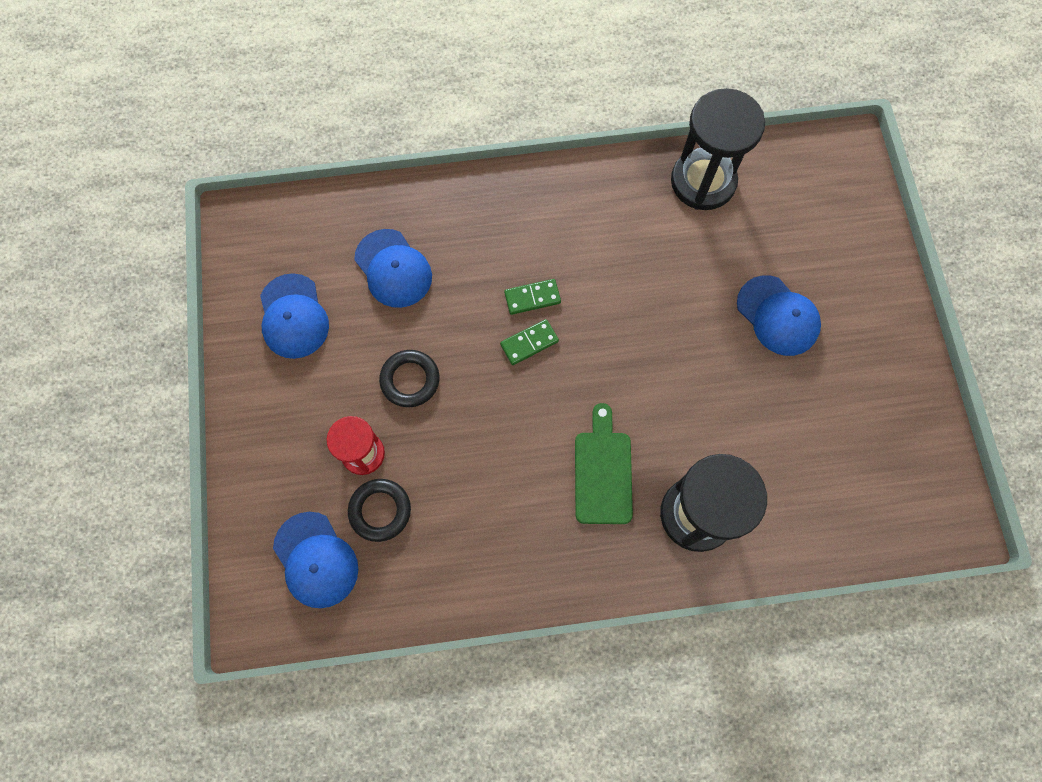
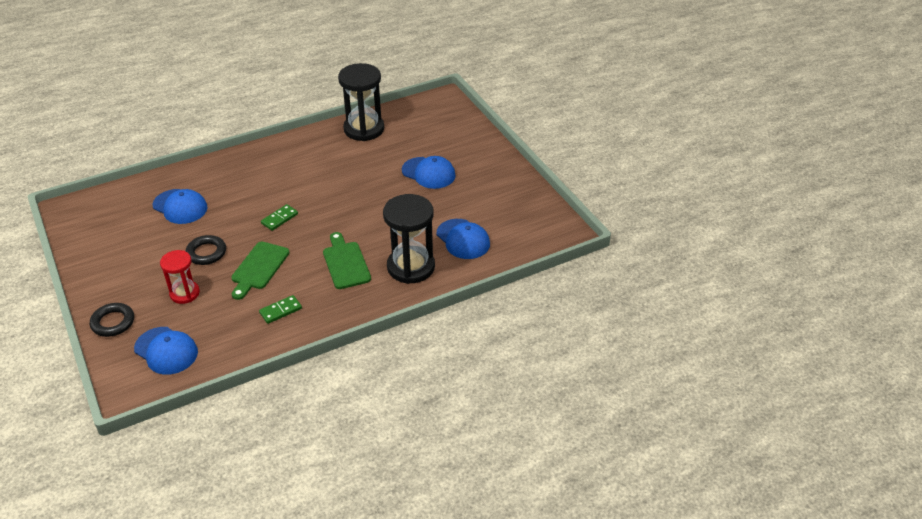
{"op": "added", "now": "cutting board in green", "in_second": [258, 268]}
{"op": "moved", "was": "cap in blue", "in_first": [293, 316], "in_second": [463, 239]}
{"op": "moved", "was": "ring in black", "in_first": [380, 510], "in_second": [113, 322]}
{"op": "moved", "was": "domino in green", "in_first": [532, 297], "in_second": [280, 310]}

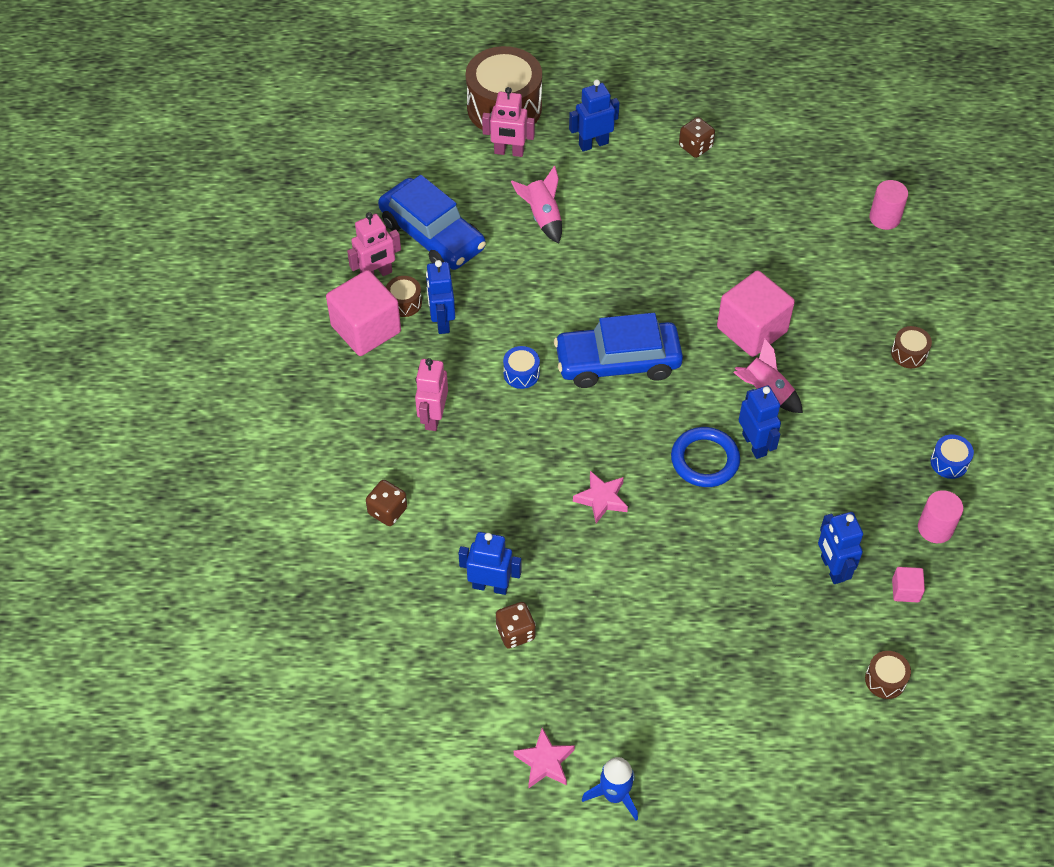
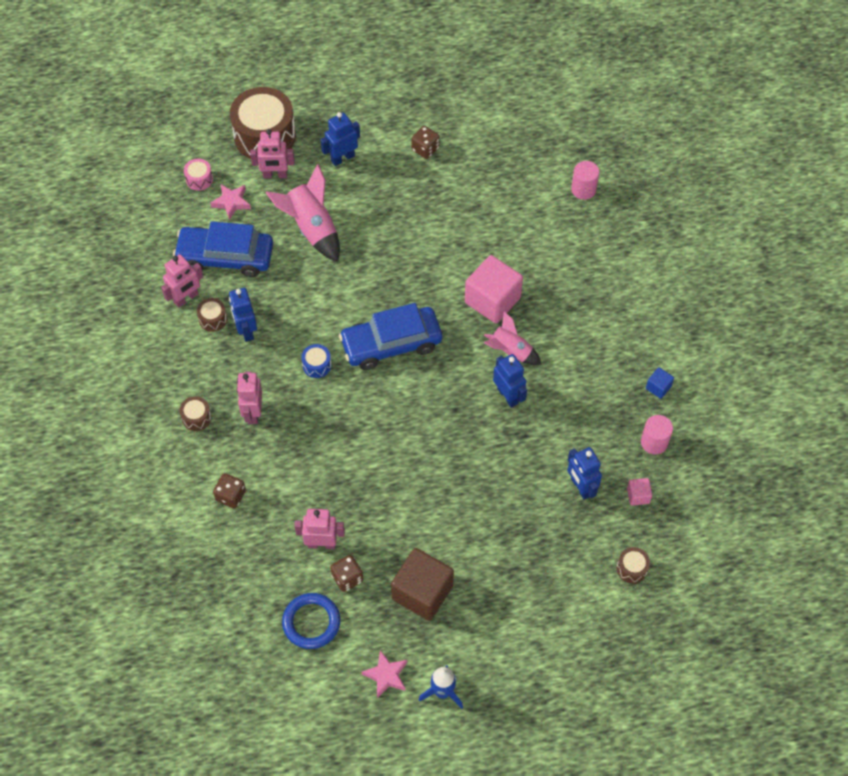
{"op": "removed", "was": "cube in pink", "in_first": [366, 329]}
{"op": "added", "now": "drum in pink", "in_second": [199, 179]}
{"op": "added", "now": "cube in brown", "in_second": [422, 592]}
{"op": "moved", "was": "star in pink", "in_first": [601, 499], "in_second": [231, 202]}
{"op": "moved", "was": "ring in blue", "in_first": [705, 460], "in_second": [311, 622]}
{"op": "moved", "was": "drum in brown", "in_first": [909, 353], "in_second": [196, 417]}
{"op": "replaced", "was": "drum in blue", "now": "cube in blue", "in_first": [949, 462], "in_second": [658, 387]}
{"op": "recoloured", "was": "robot in blue", "now": "robot in pink", "in_first": [490, 586], "in_second": [321, 543]}
{"op": "turned", "was": "car in blue", "in_first": [432, 235], "in_second": [225, 257], "clockwise": 150}
{"op": "resized", "was": "rocket in pink", "in_first": [542, 217], "in_second": [312, 228], "ratio": 1.55}

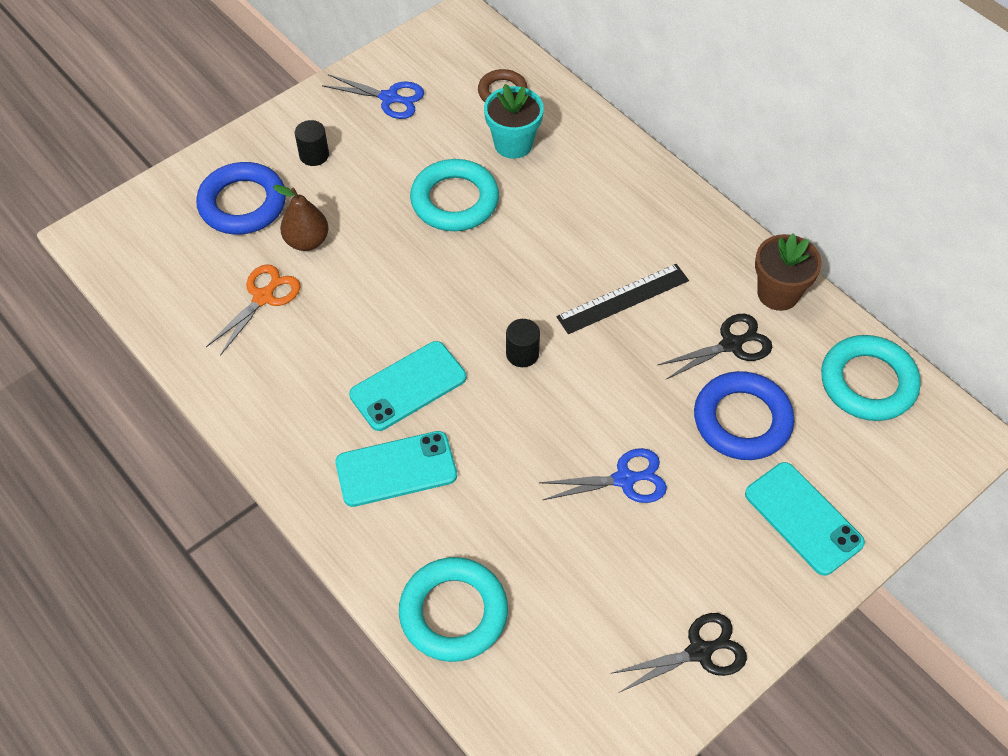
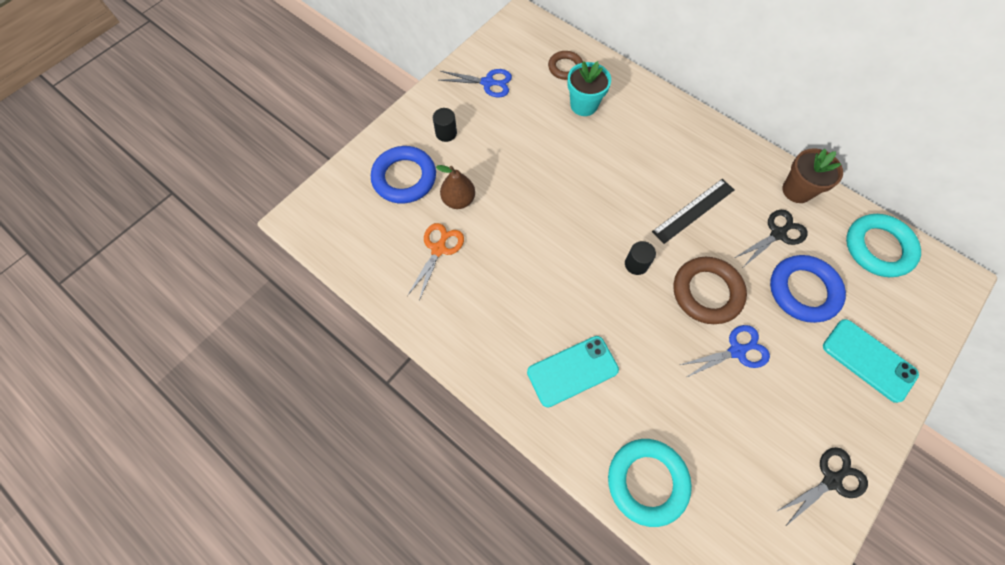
{"op": "removed", "was": "phone in turquoise", "in_first": [408, 386]}
{"op": "removed", "was": "ring in turquoise", "in_first": [454, 200]}
{"op": "added", "now": "ring in brown", "in_second": [706, 292]}

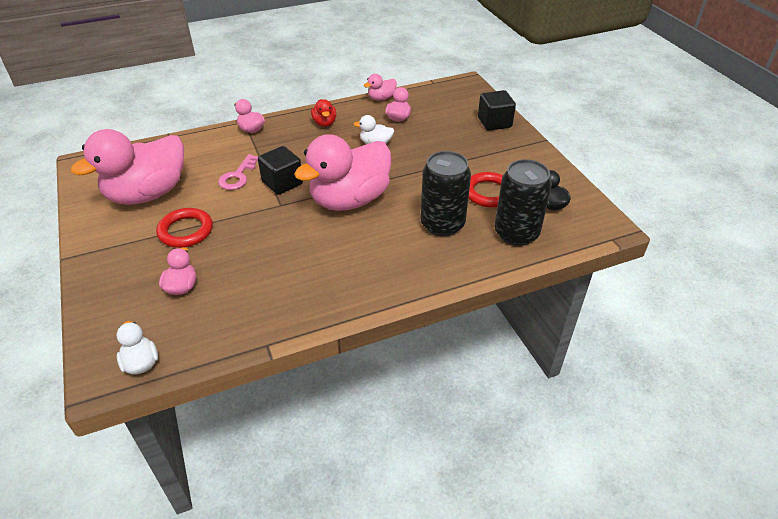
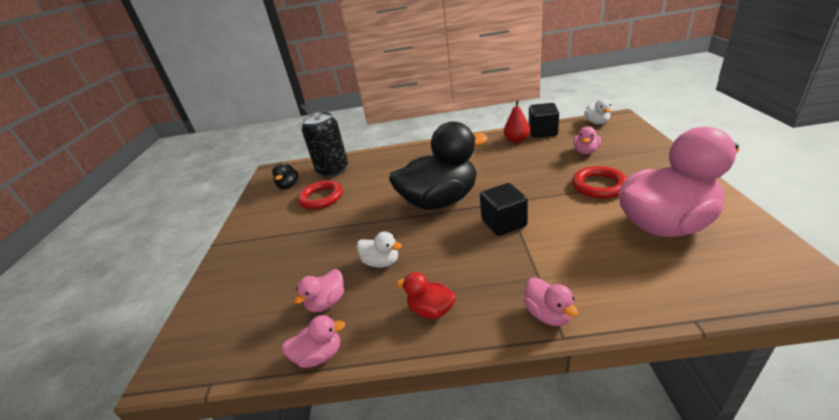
{"op": "removed", "was": "key in pink", "in_first": [238, 176]}
{"op": "removed", "was": "can in black", "in_first": [442, 224]}
{"op": "added", "now": "pear in red", "in_second": [516, 140]}
{"op": "moved", "was": "cube in black", "in_first": [494, 122], "in_second": [542, 132]}
{"op": "recoloured", "was": "duck in pink", "now": "duck in black", "in_first": [350, 200], "in_second": [440, 201]}
{"op": "turned", "was": "duck in red", "in_first": [324, 123], "in_second": [431, 310], "clockwise": -75}

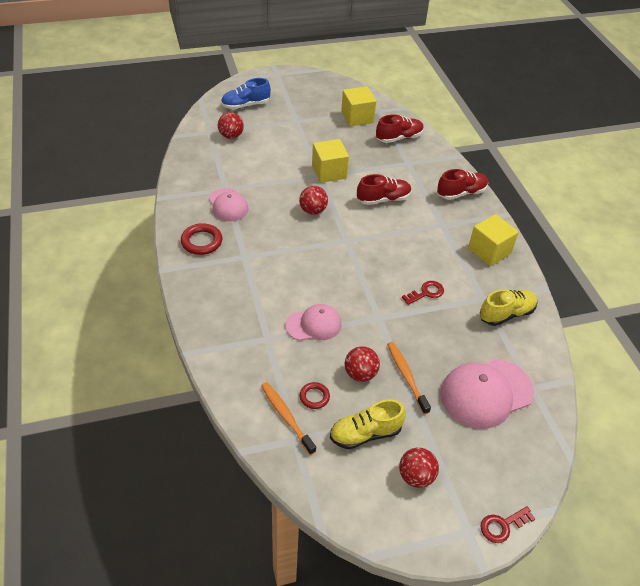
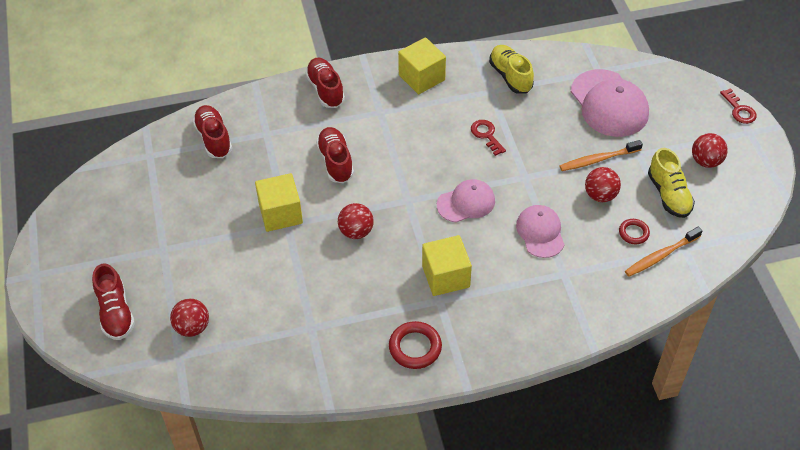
{"op": "moved", "was": "cap in pink", "in_first": [228, 205], "in_second": [466, 203]}
{"op": "moved", "was": "cube in yellow", "in_first": [357, 117], "in_second": [446, 276]}
{"op": "recoloured", "was": "shoe in blue", "now": "shoe in red", "in_first": [245, 105], "in_second": [115, 312]}

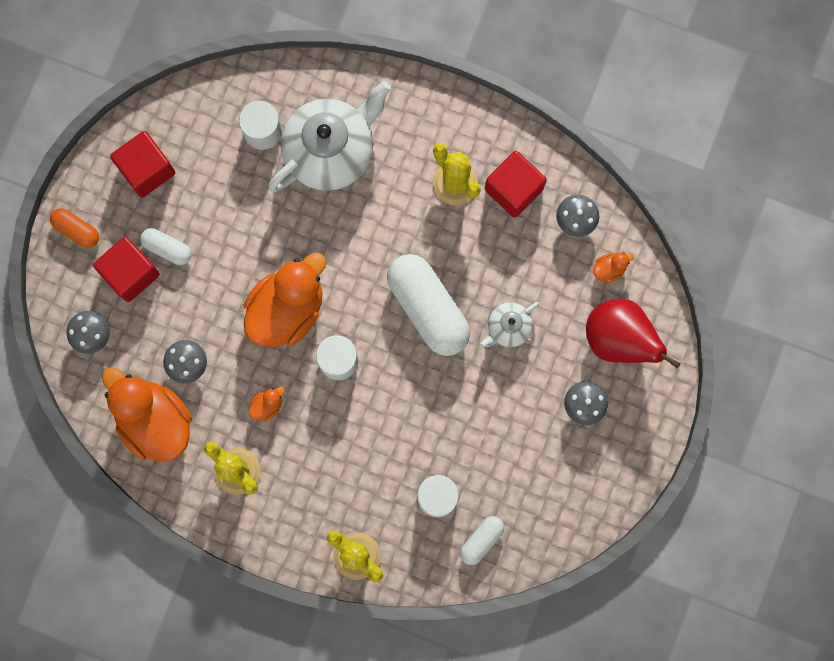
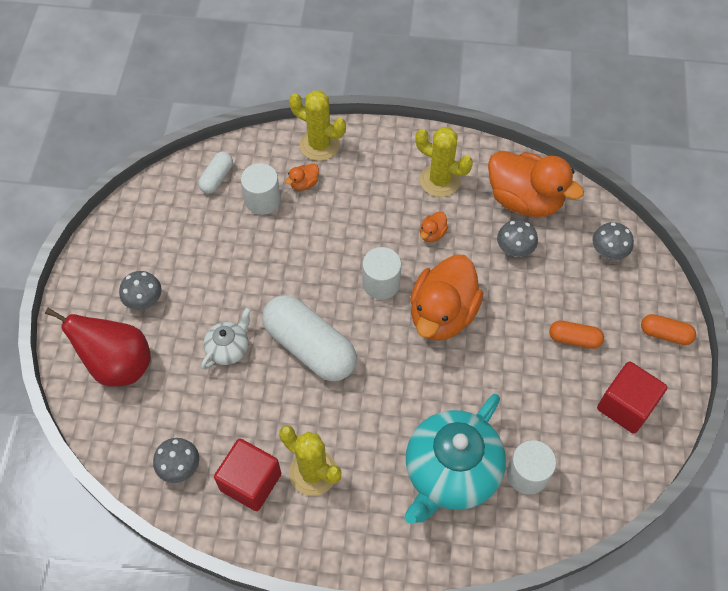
{"op": "removed", "was": "cube in red", "in_first": [130, 273]}
{"op": "moved", "was": "duck in orange", "in_first": [609, 269], "in_second": [304, 183]}
{"op": "recoloured", "was": "capsule in white", "now": "capsule in orange", "in_first": [167, 248], "in_second": [574, 339]}
{"op": "recoloured", "was": "teapot in white", "now": "teapot in turquoise", "in_first": [331, 150], "in_second": [450, 473]}

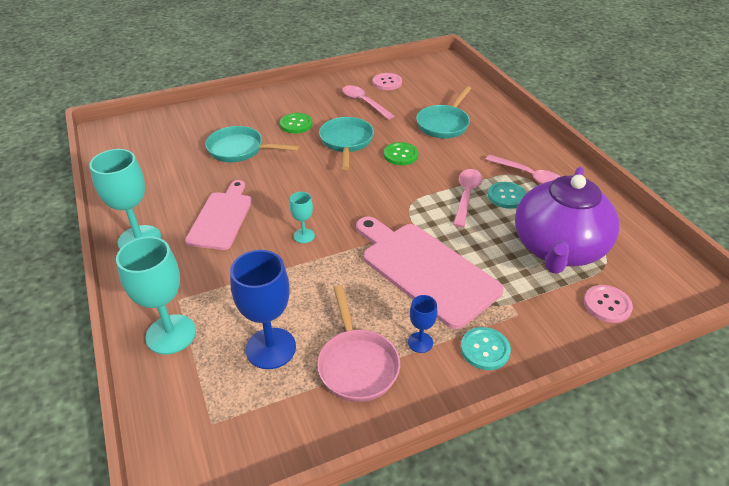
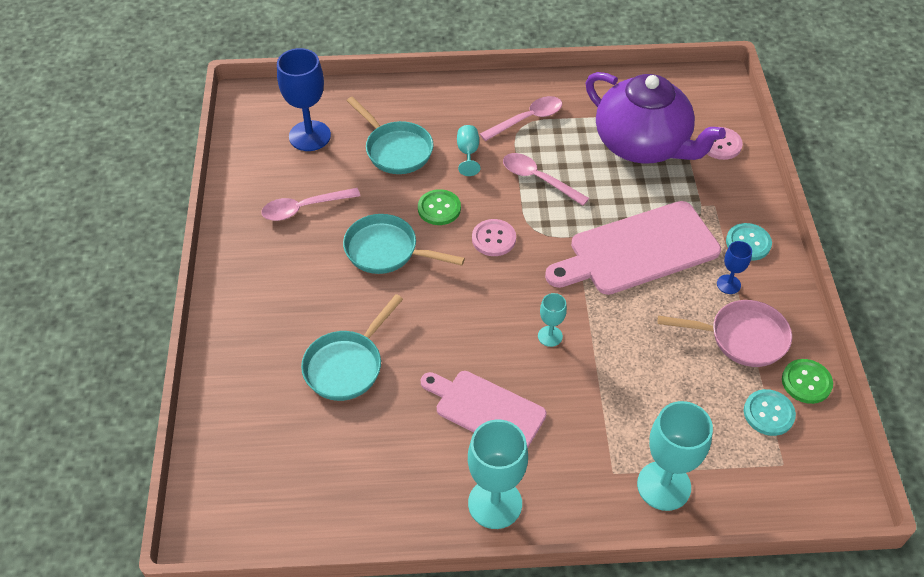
{"op": "added", "now": "goblet in turquoise", "in_second": [468, 153]}
{"op": "moved", "was": "goblet in blue", "in_first": [271, 348], "in_second": [309, 136]}
{"op": "moved", "was": "button in green", "in_first": [296, 124], "in_second": [806, 382]}
{"op": "moved", "was": "button in pink", "in_first": [387, 82], "in_second": [493, 239]}
{"op": "moved", "was": "button in turquoise", "in_first": [506, 196], "in_second": [768, 413]}

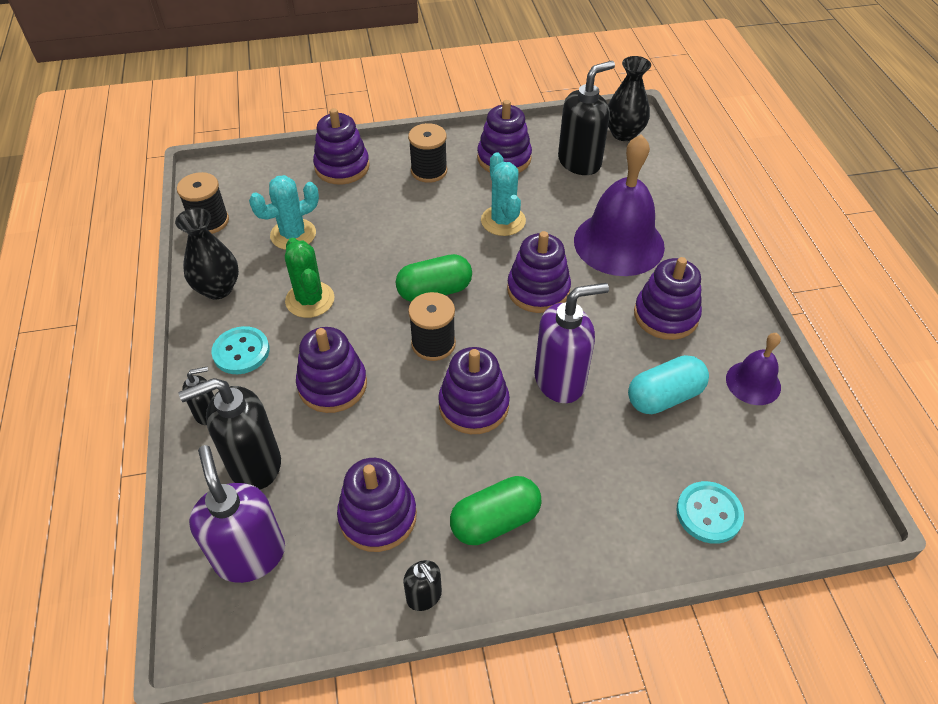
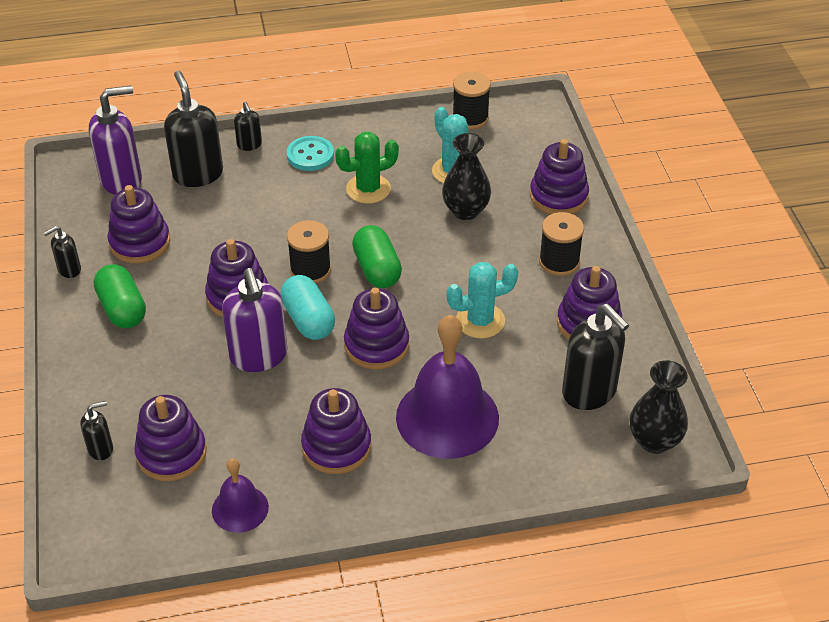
{"op": "moved", "was": "vase in black", "in_first": [218, 288], "in_second": [465, 211]}
{"op": "moved", "was": "stacking toy in purple", "in_first": [332, 385], "in_second": [171, 453]}
{"op": "moved", "was": "capsule in turquoise", "in_first": [664, 397], "in_second": [308, 320]}
{"op": "replaced", "was": "button in turquoise", "now": "soap dispenser in black", "in_first": [709, 513], "in_second": [101, 449]}

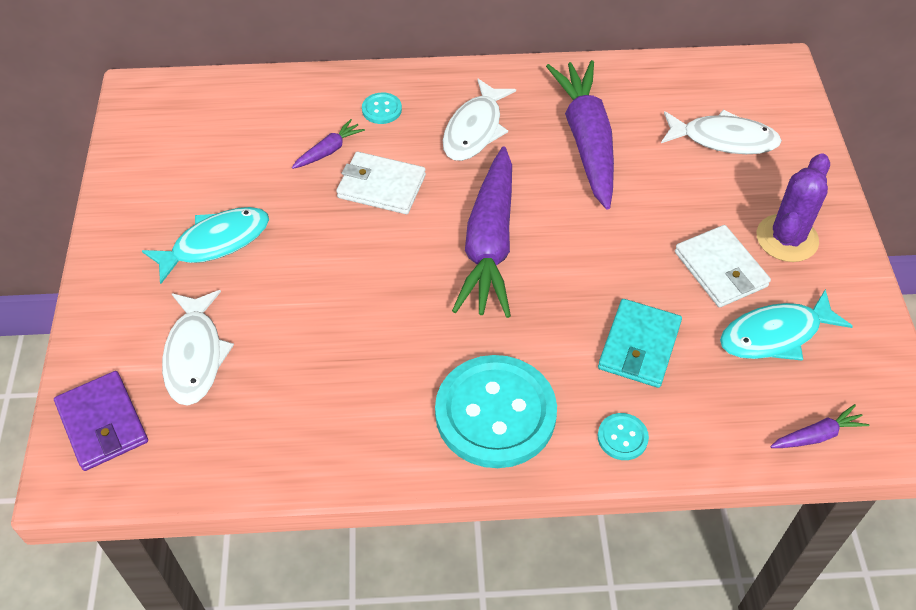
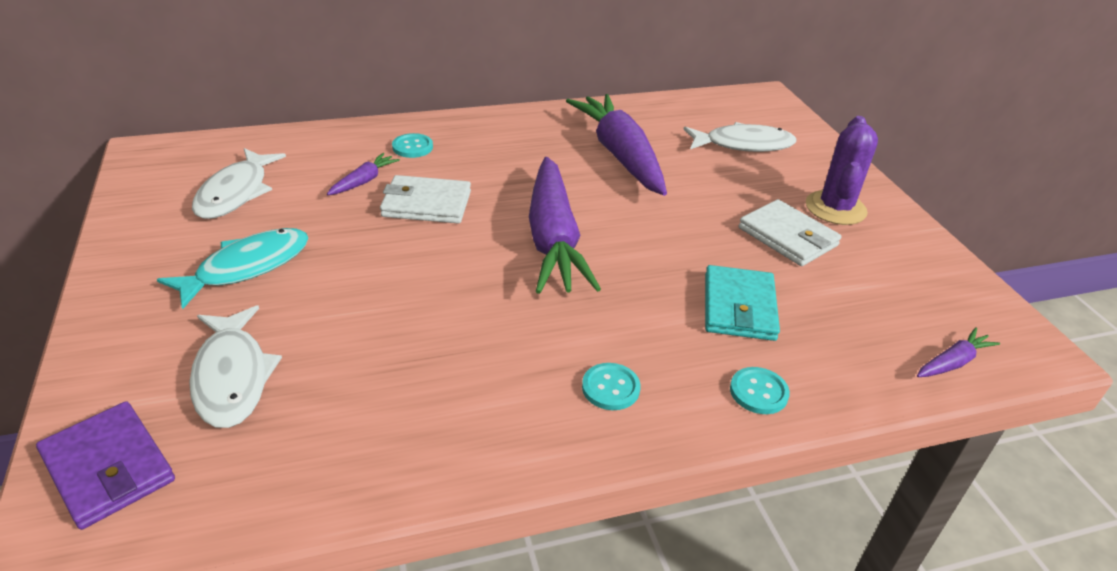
{"op": "removed", "was": "fish in turquoise", "in_first": [775, 335]}
{"op": "moved", "was": "fish in white", "in_first": [475, 129], "in_second": [236, 193]}
{"op": "resized", "was": "button in turquoise", "in_first": [495, 413], "in_second": [610, 388], "ratio": 0.41}

